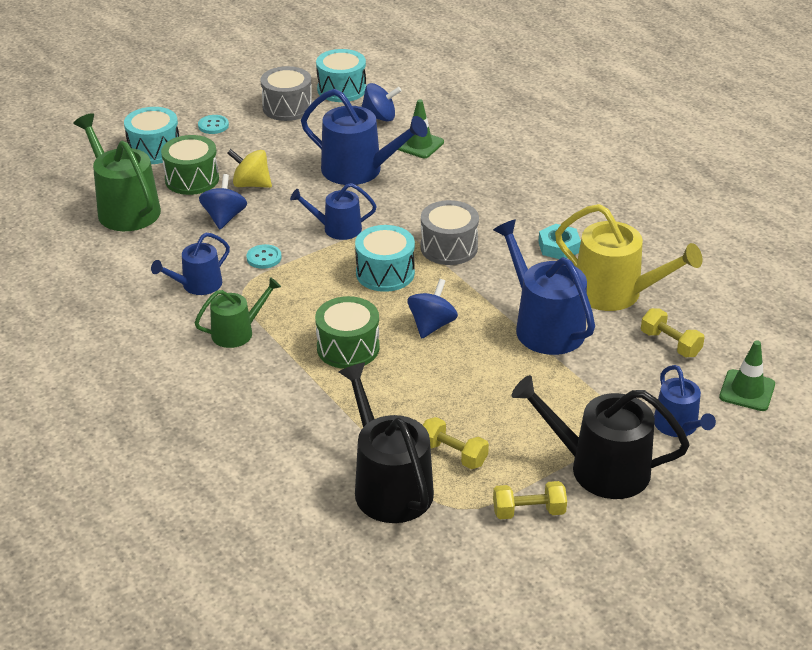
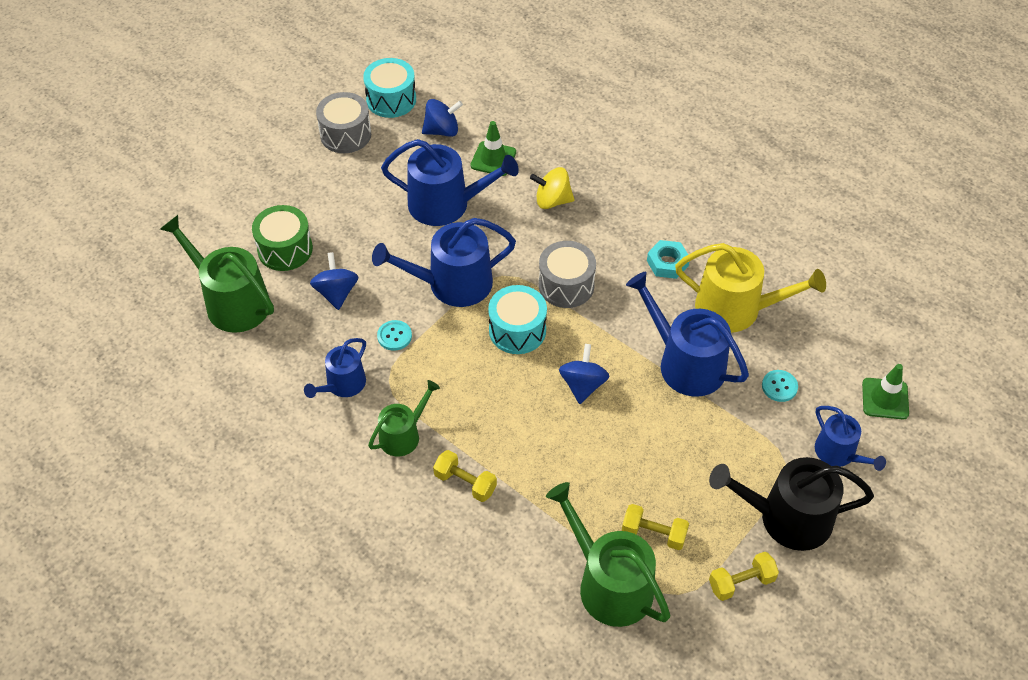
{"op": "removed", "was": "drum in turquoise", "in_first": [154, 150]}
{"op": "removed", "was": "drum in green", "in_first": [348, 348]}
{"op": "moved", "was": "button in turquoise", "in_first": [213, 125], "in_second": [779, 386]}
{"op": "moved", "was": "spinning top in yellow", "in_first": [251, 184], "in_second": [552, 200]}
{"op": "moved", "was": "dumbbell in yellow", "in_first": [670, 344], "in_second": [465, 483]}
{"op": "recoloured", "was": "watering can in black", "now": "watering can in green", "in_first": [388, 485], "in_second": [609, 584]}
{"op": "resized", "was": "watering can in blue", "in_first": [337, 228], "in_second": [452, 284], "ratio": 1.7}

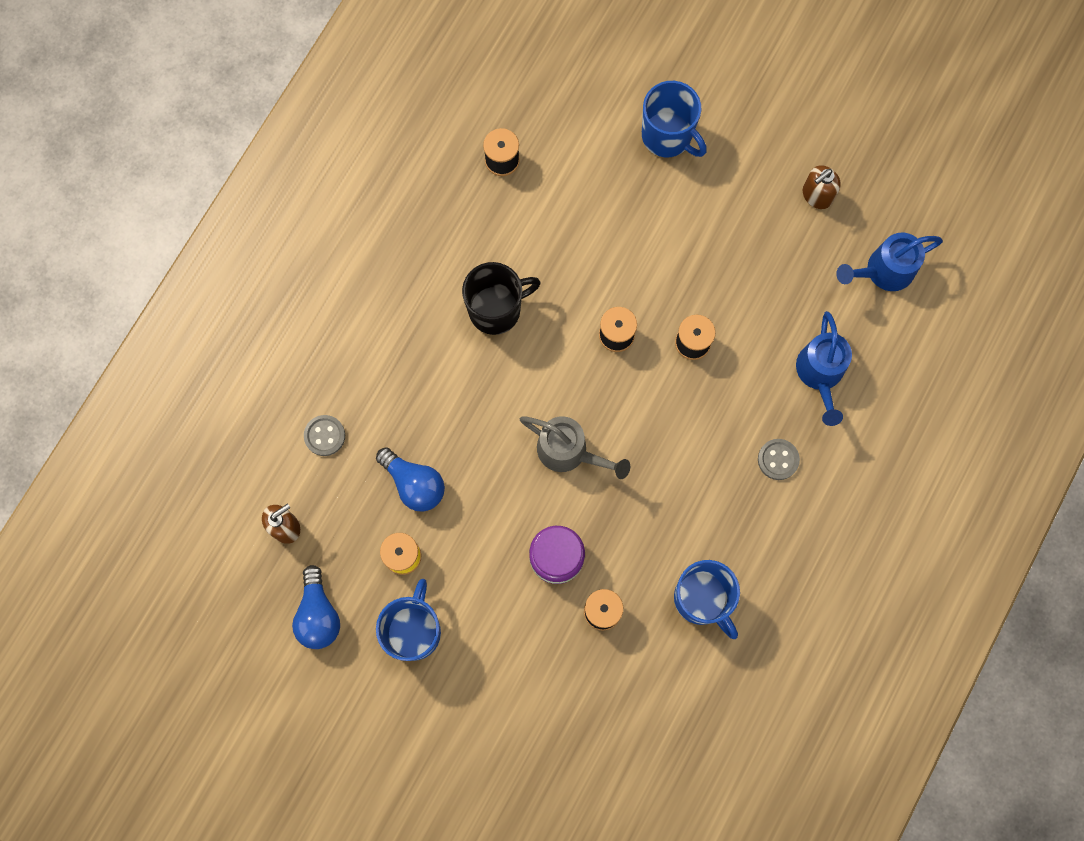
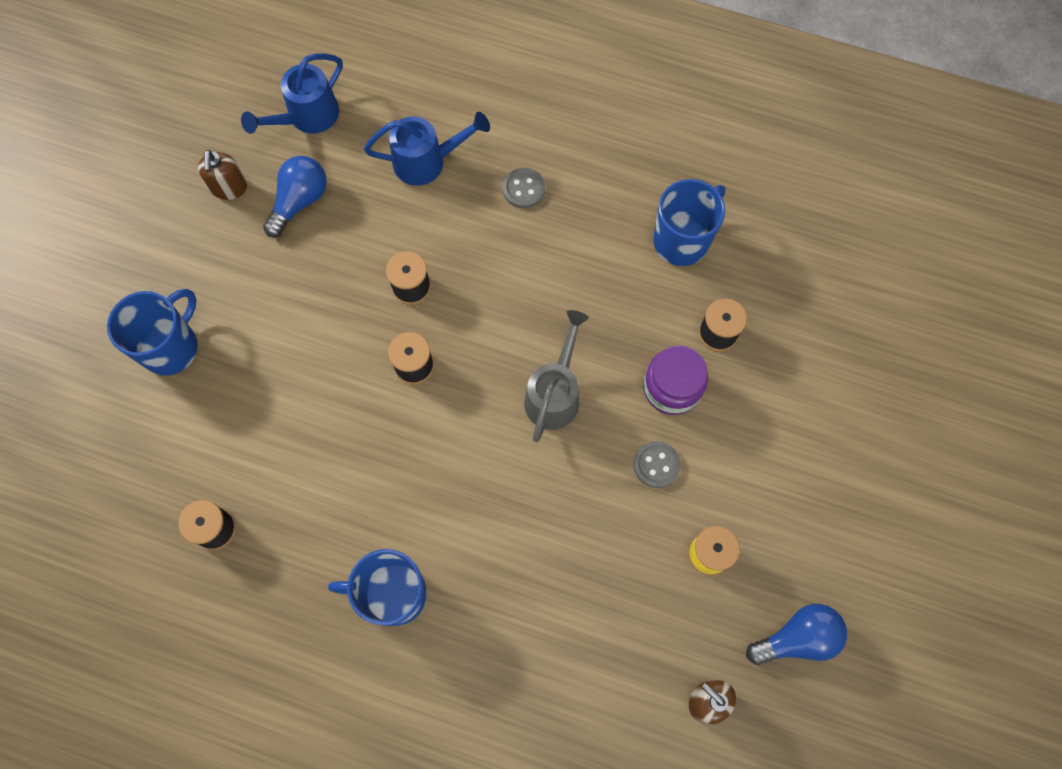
{"op": "removed", "was": "mug in black", "in_first": [496, 309]}
{"op": "moved", "was": "button in grey", "in_first": [324, 436], "in_second": [656, 465]}
{"op": "moved", "was": "light bulb in blue", "in_first": [414, 484], "in_second": [300, 201]}
{"op": "moved", "was": "mug in blue", "in_first": [414, 631], "in_second": [393, 594]}
{"op": "turned", "was": "soap dispenser in brown", "in_first": [816, 195], "in_second": [229, 188], "clockwise": 45}
{"op": "turned", "was": "watering can in blue", "in_first": [883, 271], "in_second": [307, 117], "clockwise": 75}

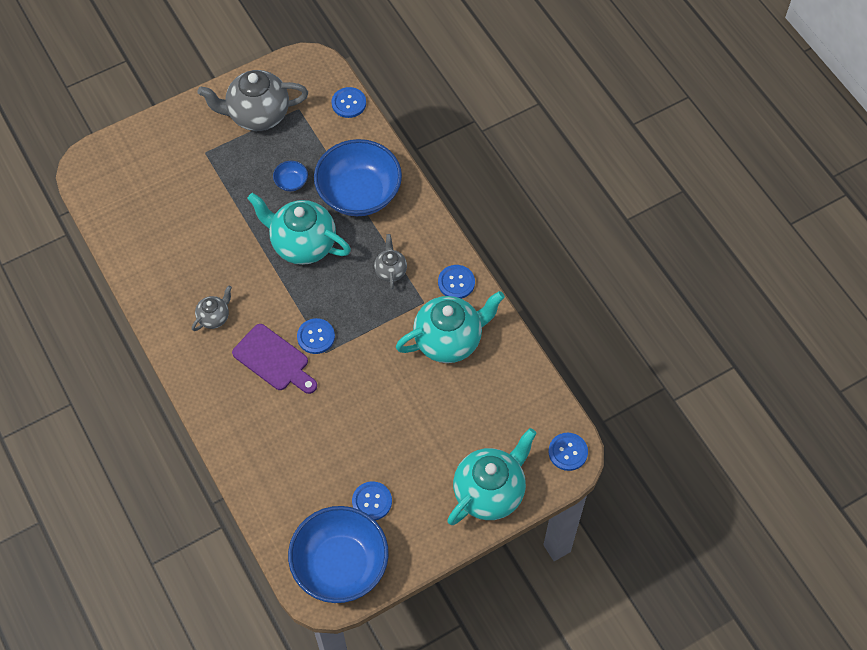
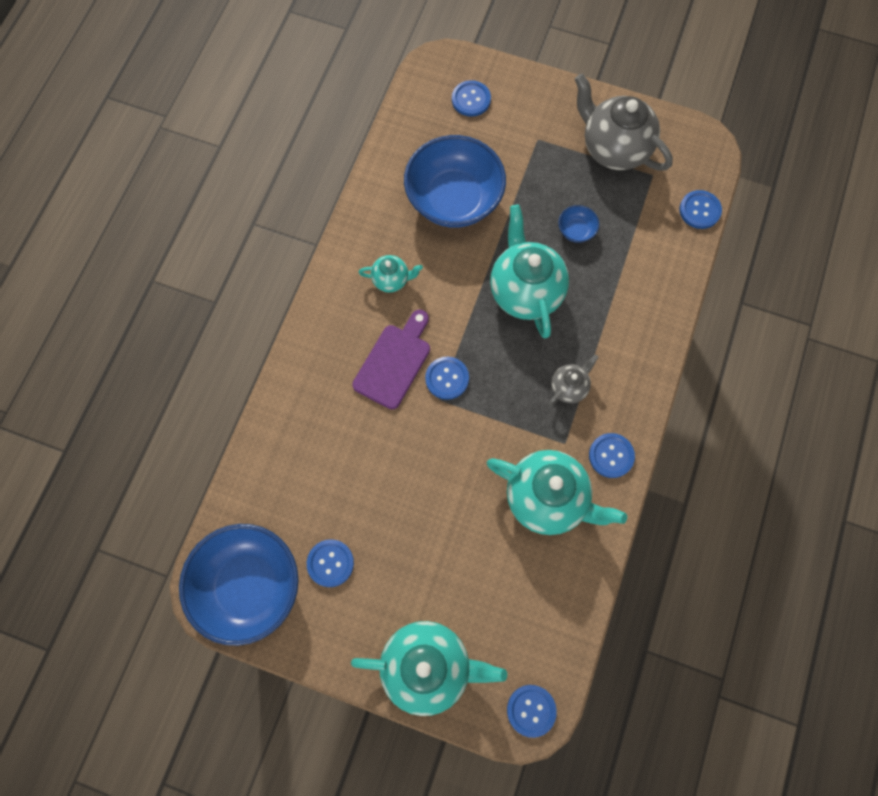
{"op": "added", "now": "button in blue", "in_second": [471, 99]}
{"op": "moved", "was": "bowl in blue", "in_first": [359, 193], "in_second": [454, 199]}
{"op": "recoloured", "was": "teapot in grey", "now": "teapot in turquoise", "in_first": [214, 317], "in_second": [391, 280]}
{"op": "turned", "was": "cutting board in purple", "in_first": [274, 360], "in_second": [394, 362], "clockwise": -150}

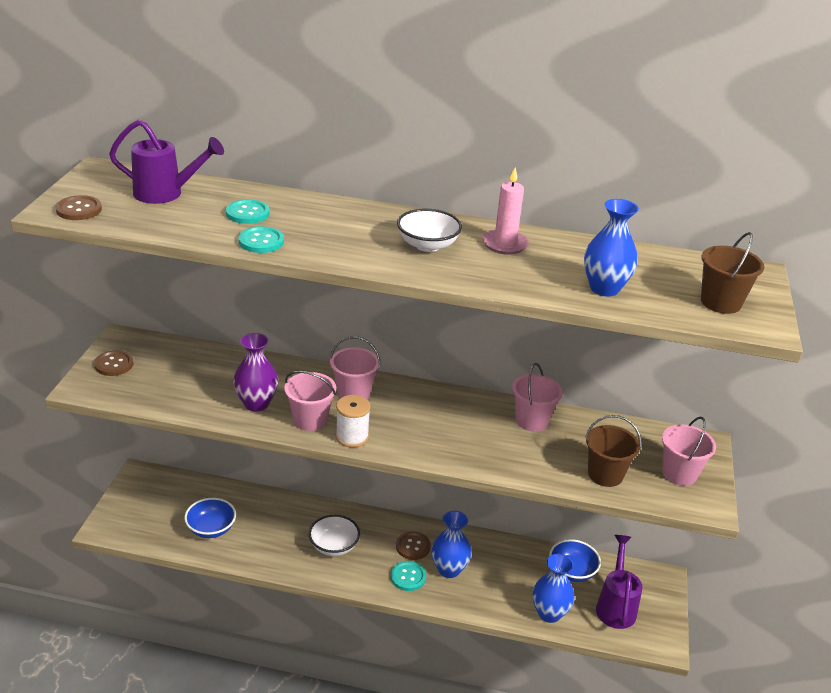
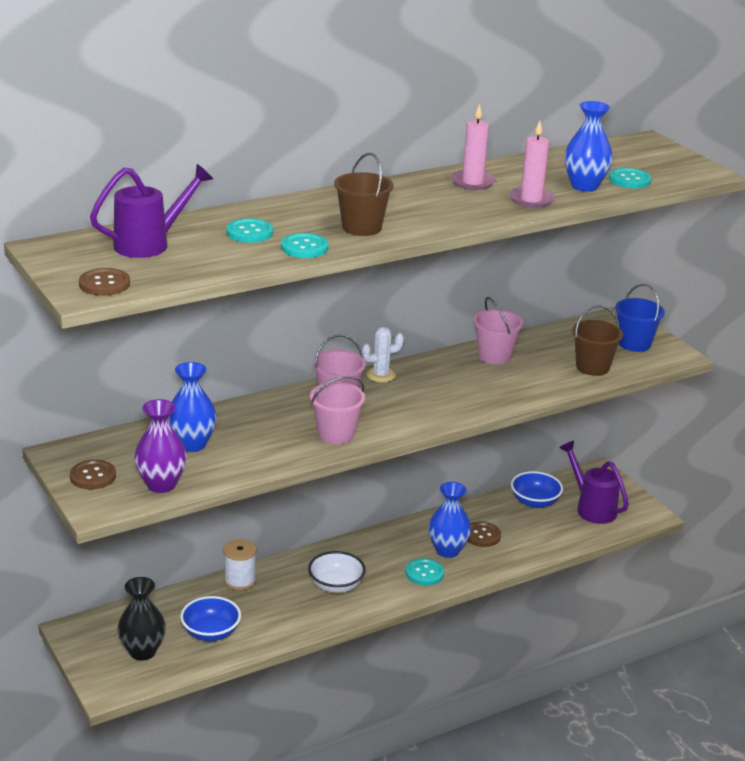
{"op": "removed", "was": "bowl in white", "in_first": [427, 245]}
{"op": "added", "now": "vase in black", "in_second": [142, 651]}
{"op": "added", "now": "cactus in white", "in_second": [381, 375]}
{"op": "added", "now": "candle in pink", "in_second": [531, 200]}
{"op": "added", "now": "button in turquoise", "in_second": [629, 180]}
{"op": "moved", "was": "vase in purple", "in_first": [256, 403], "in_second": [161, 484]}
{"op": "moved", "was": "spool in white", "in_first": [352, 437], "in_second": [240, 580]}
{"op": "moved", "was": "button in brown", "in_first": [413, 546], "in_second": [482, 535]}
{"op": "moved", "was": "vase in blue", "in_first": [549, 613], "in_second": [192, 444]}
{"op": "moved", "was": "bucket in brown", "in_first": [720, 302], "in_second": [362, 228]}
{"op": "recoloured", "was": "bucket in pink", "now": "bucket in blue", "in_first": [679, 473], "in_second": [634, 344]}

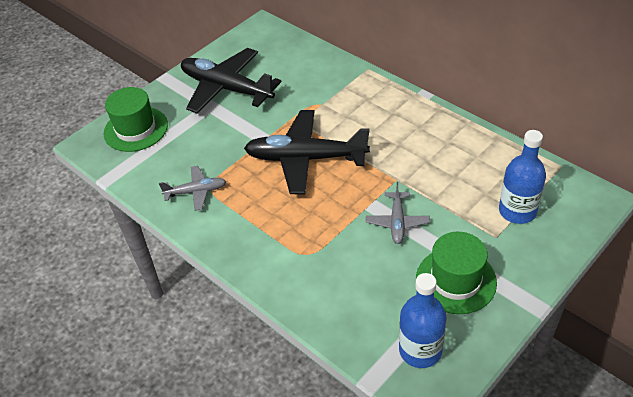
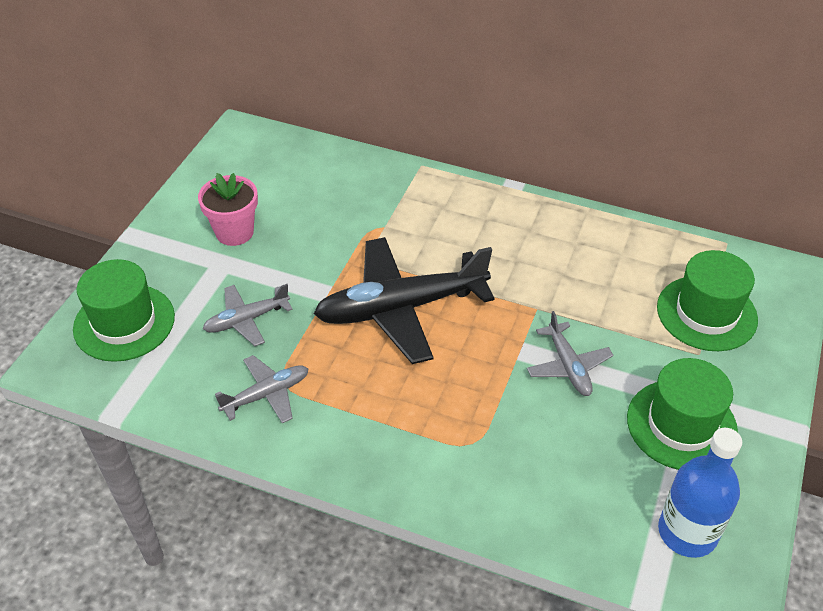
{"op": "added", "now": "plane in grey", "in_second": [246, 320]}
{"op": "replaced", "was": "plane in black", "now": "flower pot in pink", "in_first": [226, 88], "in_second": [234, 232]}
{"op": "replaced", "was": "bottle in blue", "now": "hat in green", "in_first": [517, 211], "in_second": [706, 313]}

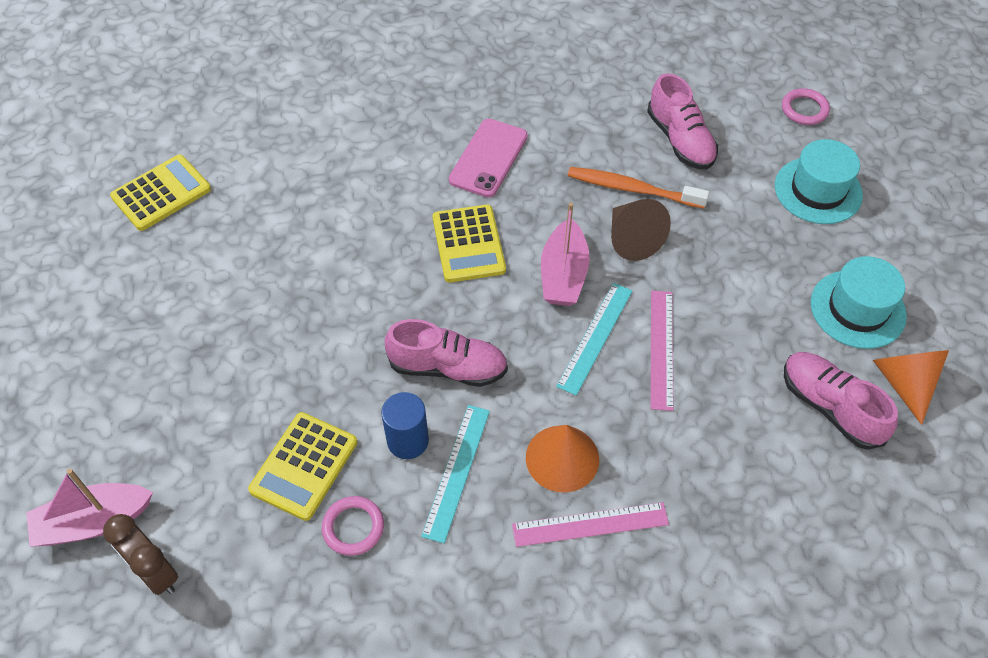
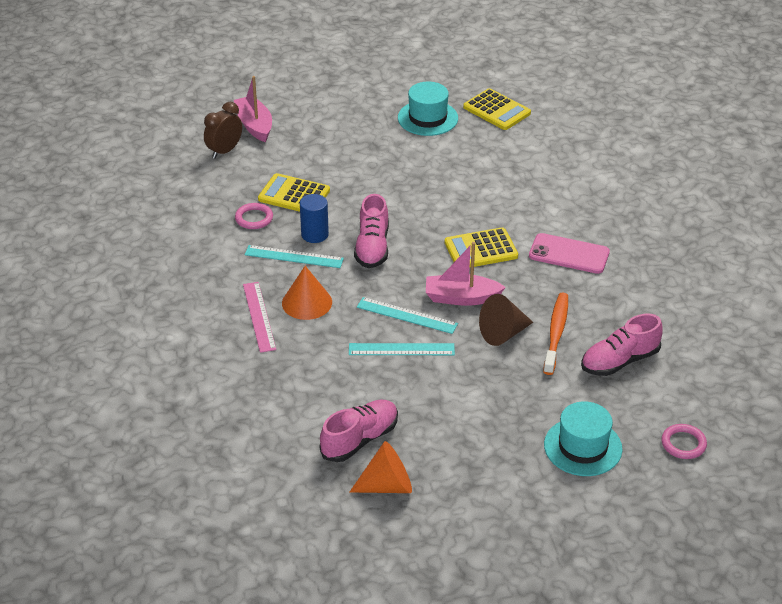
{"op": "moved", "was": "hat in turquoise", "in_first": [857, 309], "in_second": [427, 118]}
{"op": "recoloured", "was": "ruler in pink", "now": "ruler in turquoise", "in_first": [661, 349], "in_second": [401, 349]}

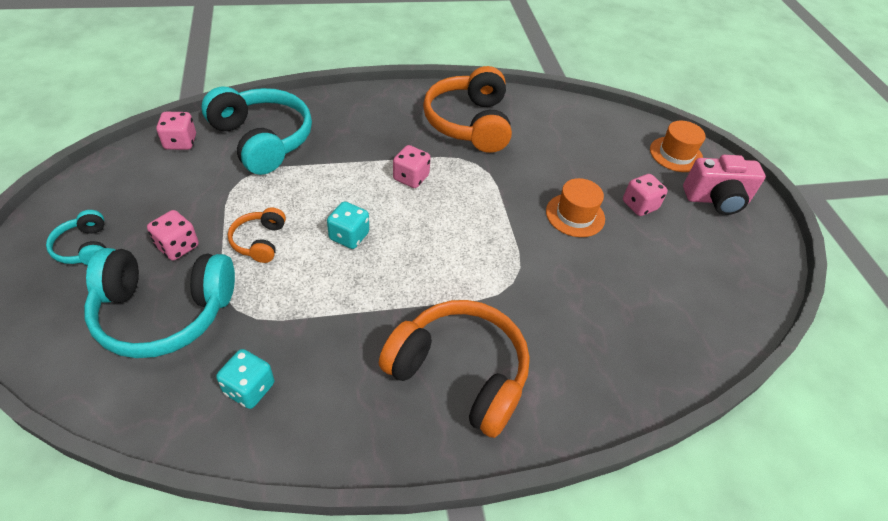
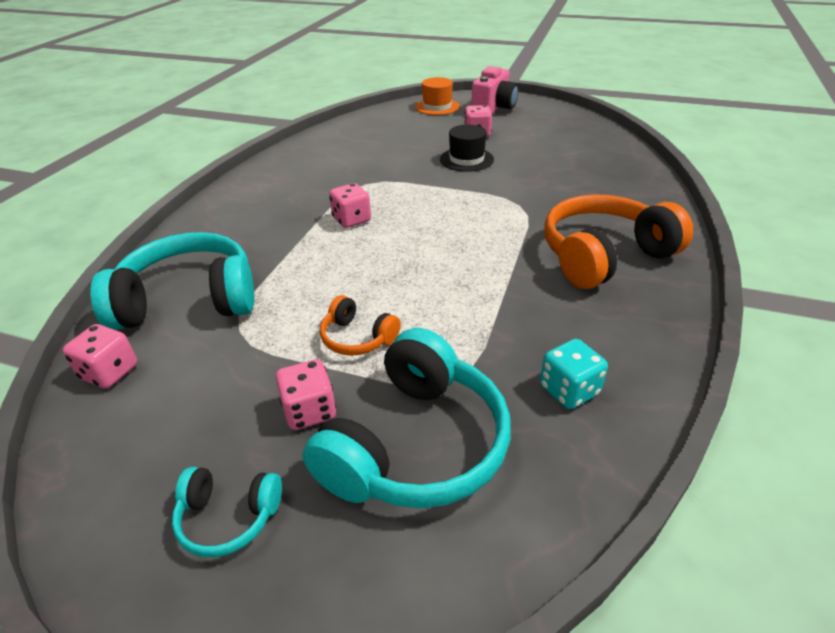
{"op": "removed", "was": "dice in turquoise", "in_first": [349, 236]}
{"op": "removed", "was": "headphones in orange", "in_first": [469, 123]}
{"op": "recoloured", "was": "hat in orange", "now": "hat in black", "in_first": [575, 215], "in_second": [466, 159]}

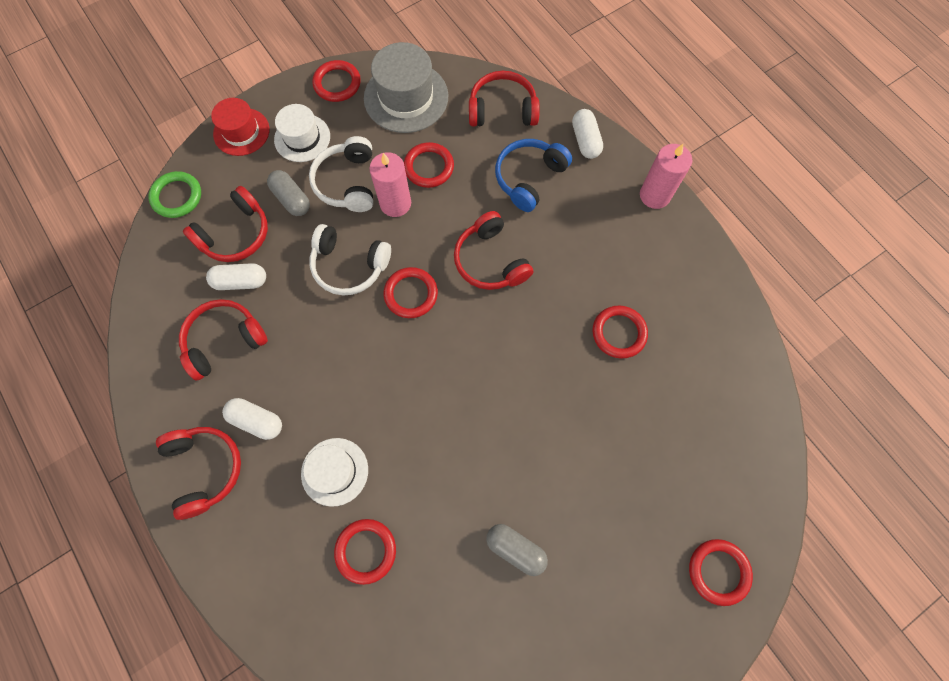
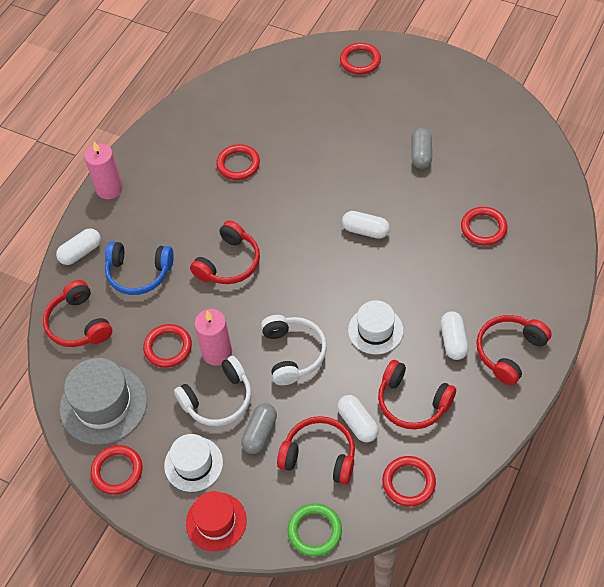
{"op": "added", "now": "capsule in white", "in_second": [365, 231]}
{"op": "moved", "was": "hat in white", "in_first": [334, 471], "in_second": [375, 330]}
{"op": "moved", "was": "ring in red", "in_first": [411, 294], "in_second": [408, 482]}

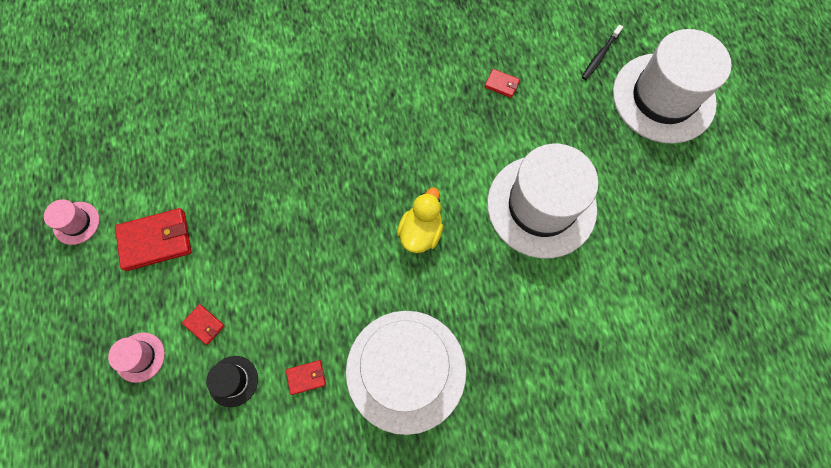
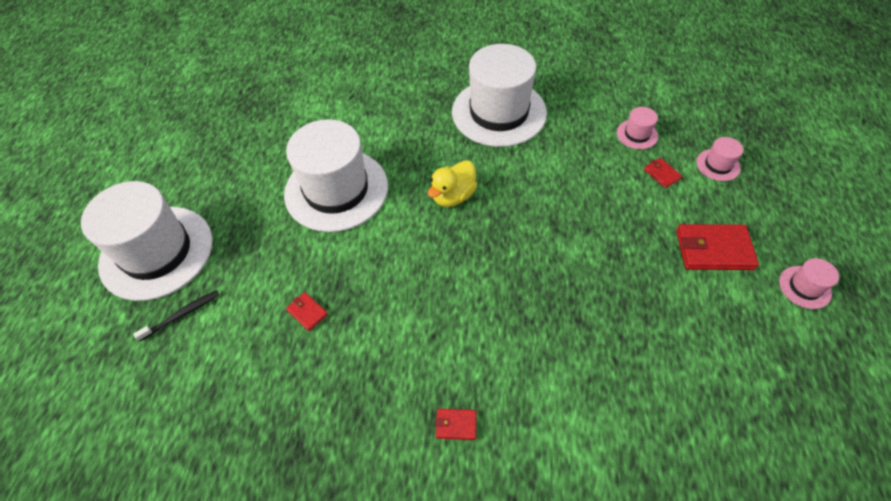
{"op": "moved", "was": "wallet in red", "in_first": [306, 377], "in_second": [456, 425]}
{"op": "recoloured", "was": "hat in black", "now": "hat in pink", "in_first": [233, 381], "in_second": [637, 134]}

